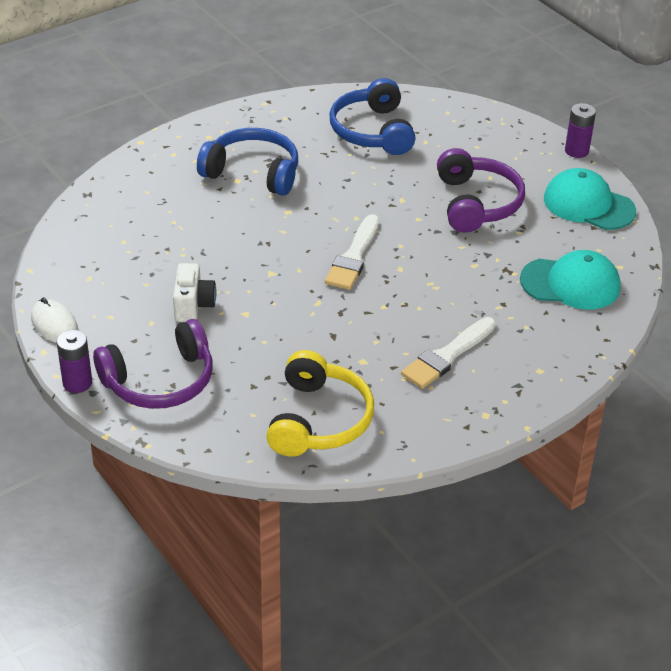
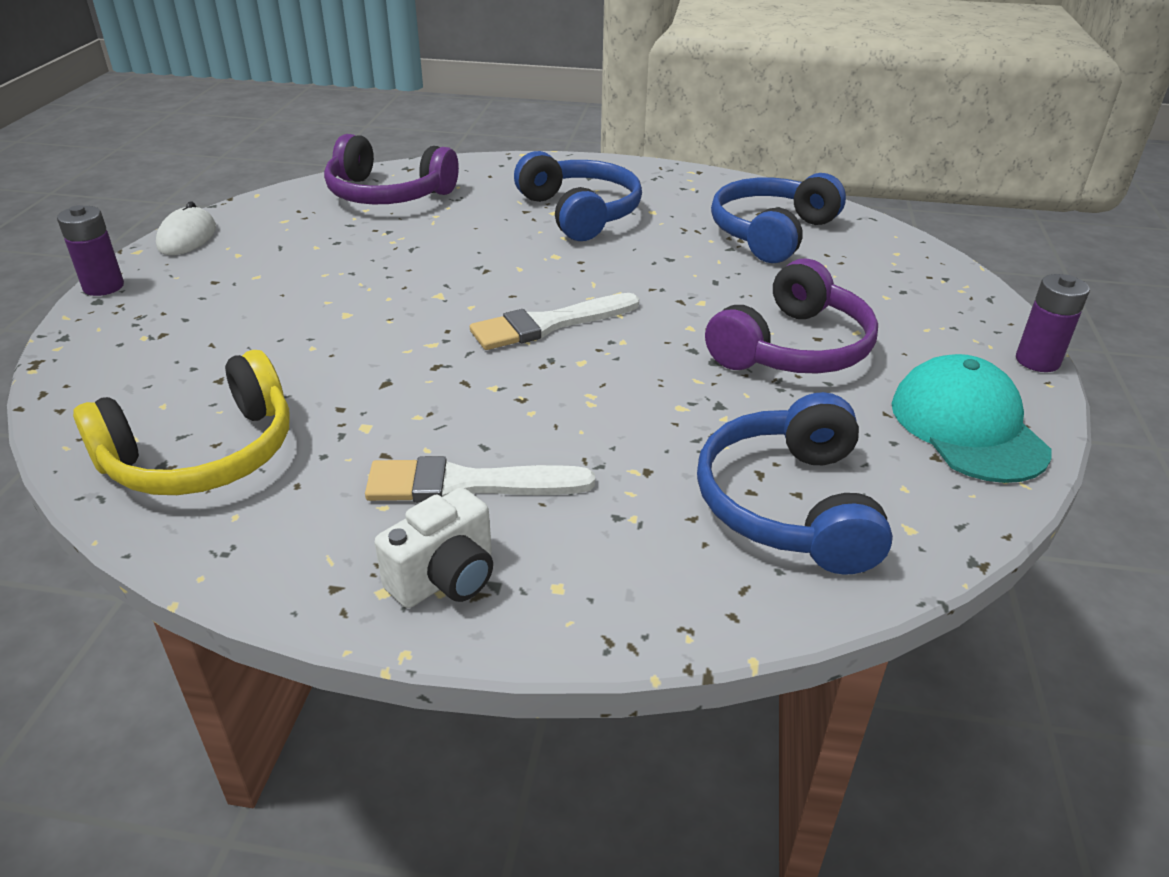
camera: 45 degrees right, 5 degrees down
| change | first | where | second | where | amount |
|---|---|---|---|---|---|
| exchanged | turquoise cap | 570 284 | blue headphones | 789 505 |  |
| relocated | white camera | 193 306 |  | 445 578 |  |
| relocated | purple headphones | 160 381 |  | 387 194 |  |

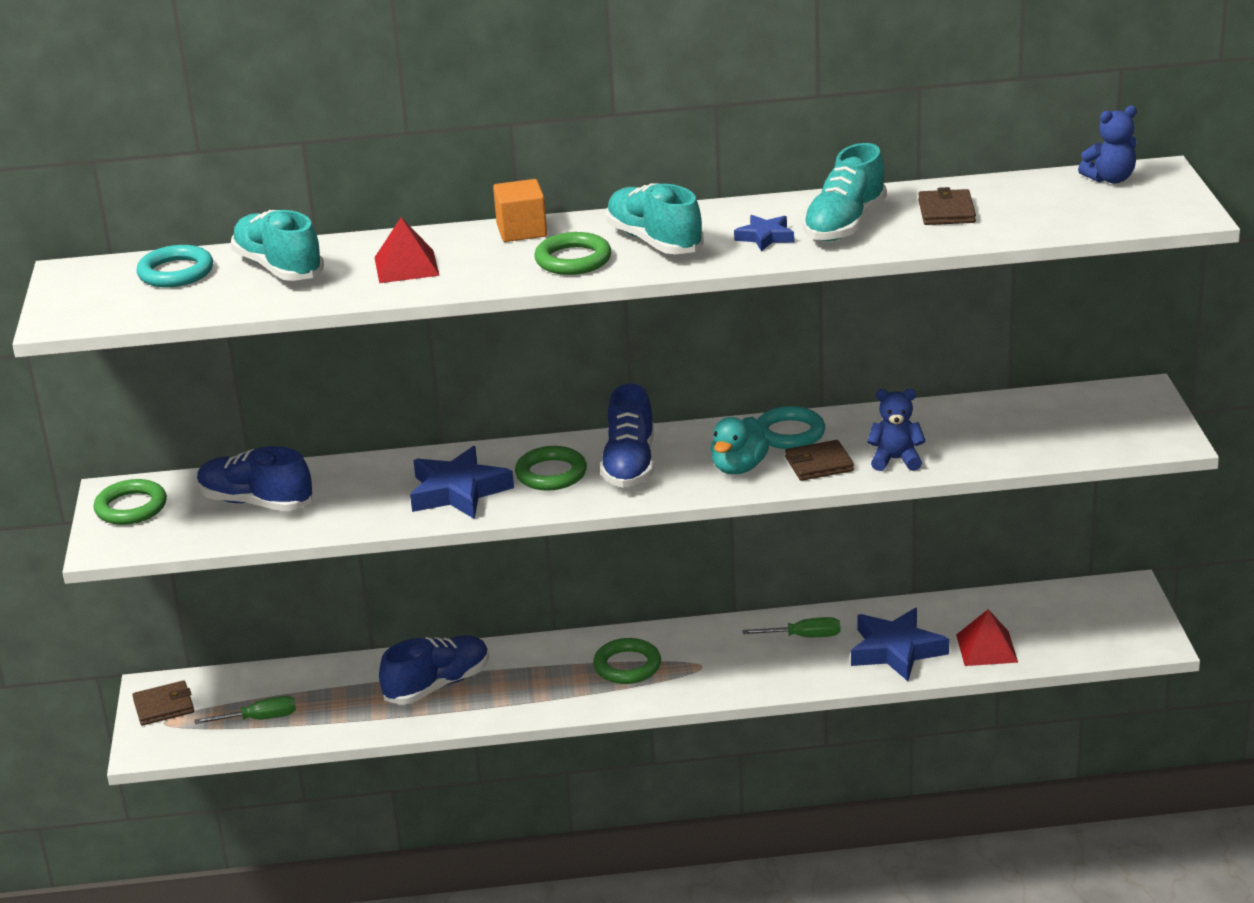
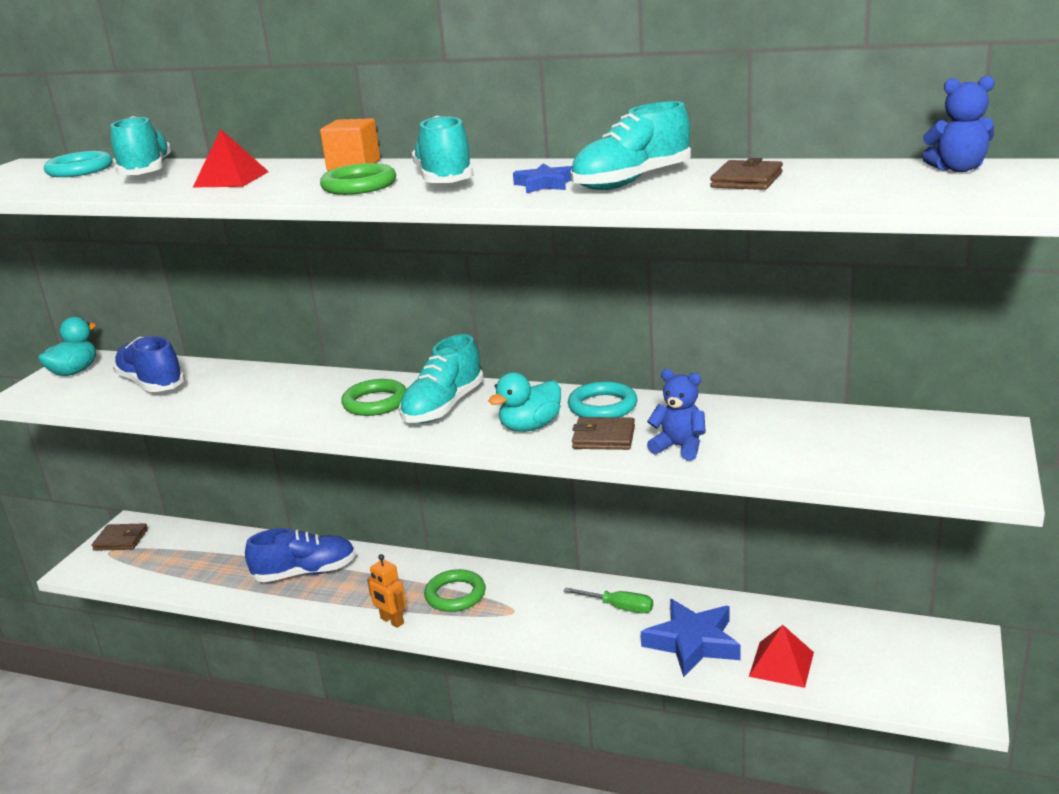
camera: 25 degrees right, 5 degrees down
| change | first | where | second | where | amount |
|---|---|---|---|---|---|
| colour | blue shoe | 629 464 | turquoise shoe | 443 407 |  |
| missing | blue star | 458 491 |  |  |  |
| exchanged | green ring | 131 507 | turquoise duck | 74 372 |  |
| missing | green screwdriver | 260 719 |  |  |  |
| appeared |  |  | orange robot | 392 621 |  |

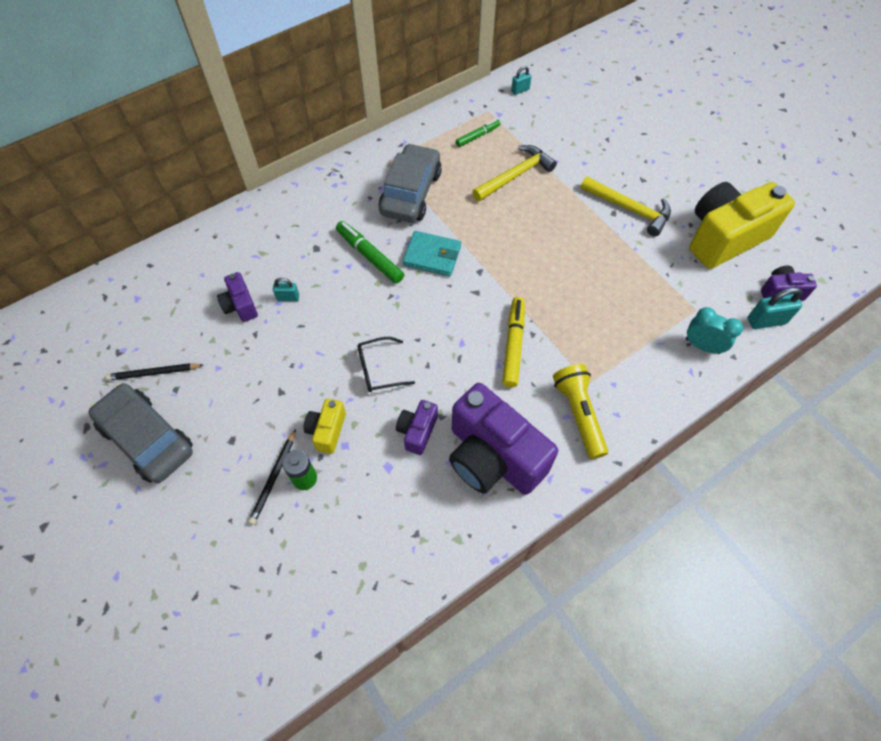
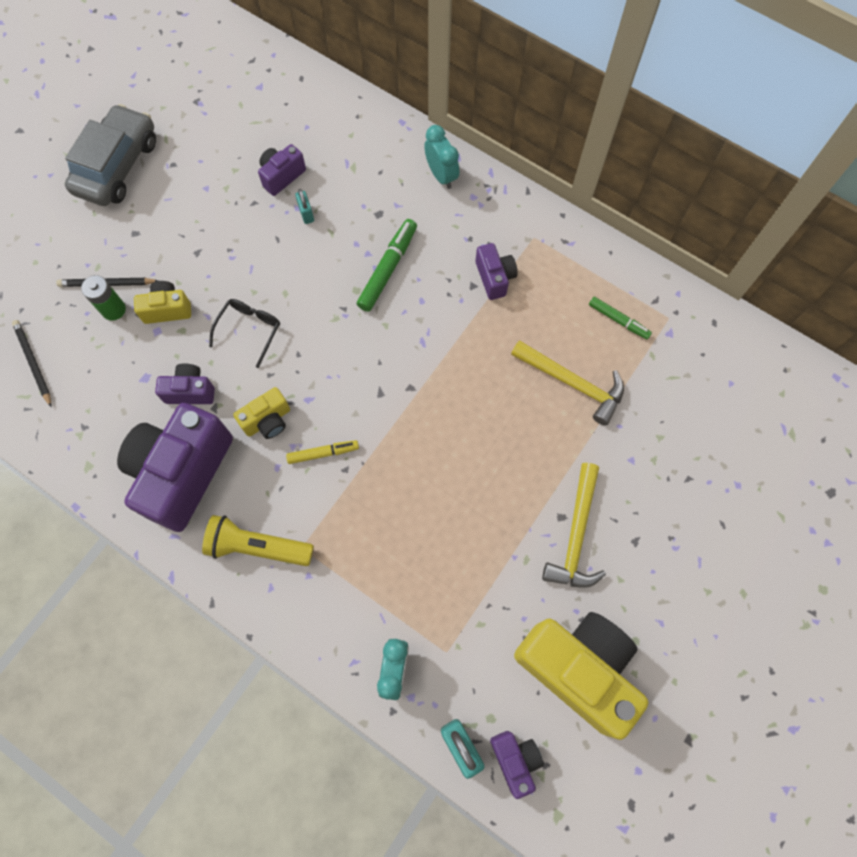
camera: 70 degrees right, 10 degrees up
| change | first | where | second | where | amount |
|---|---|---|---|---|---|
| missing | turquoise padlock | 520 90 |  |  |  |
| exchanged | grey car | 410 193 | purple camera | 494 277 |  |
| missing | turquoise wallet | 432 256 |  |  |  |
| size | yellow marker | 513 345 |  | 323 453 | x0.63 |
| spun | black glasses | 379 369 |  | 249 330 | 60 degrees clockwise |
| relocated | black pencil | 154 373 |  | 33 363 |  |
| spun | yellow flashlight | 579 414 |  | 258 546 | 135 degrees counterclockwise |
| appeared |  |  | turquoise clock | 441 175 |  |
| appeared |  |  | yellow camera | 267 420 |  |

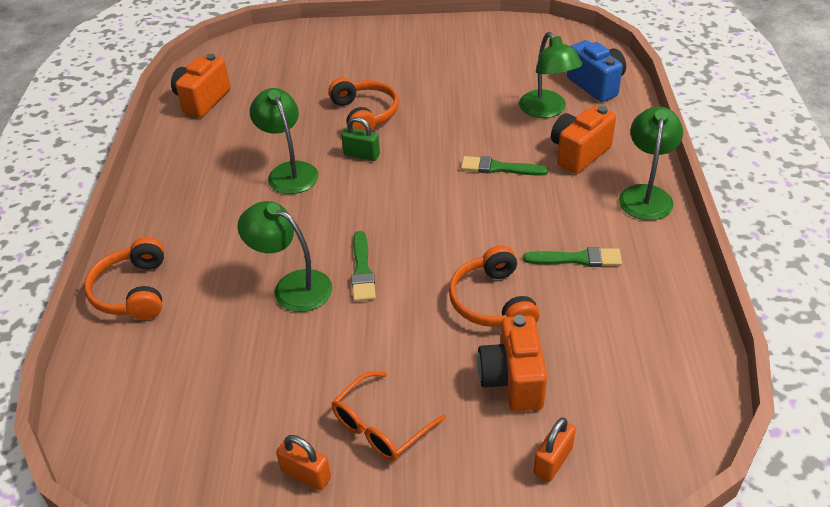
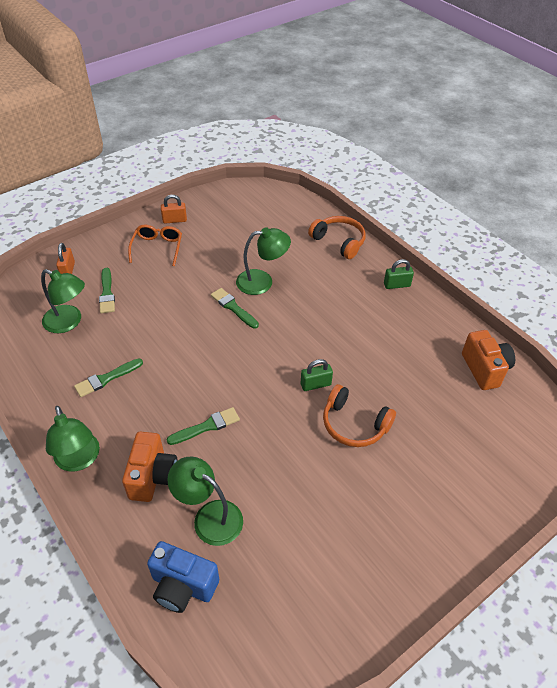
camera: 140 degrees right, 5 degrees up
| change | first | where | second | where | amount |
|---|---|---|---|---|---|
| relocated | green lamp | 289 171 |  | 69 322 |  |
| missing | orange headphones | 492 302 |  |  |  |
| exchanged | orange camera | 512 380 | green brush | 107 293 |  |
| appeared |  |  | green padlock | 397 285 |  |

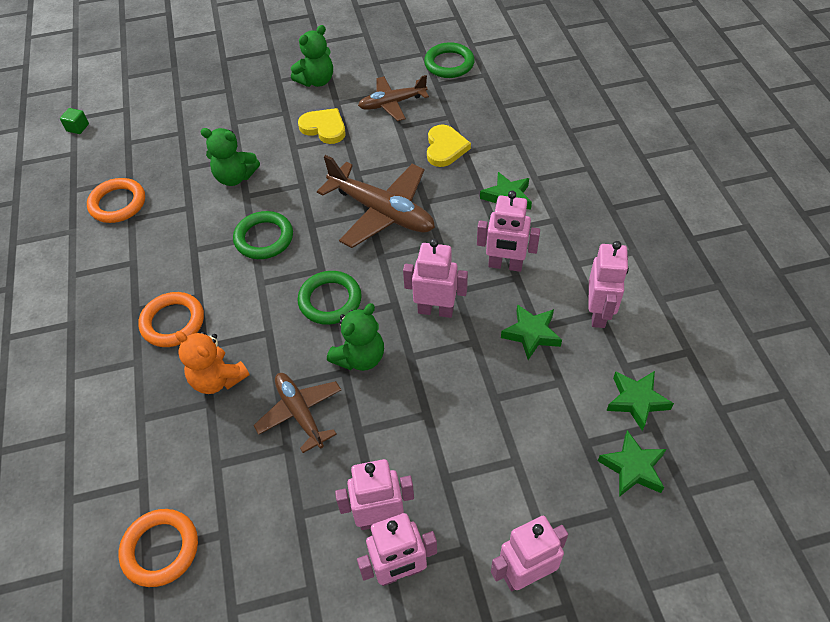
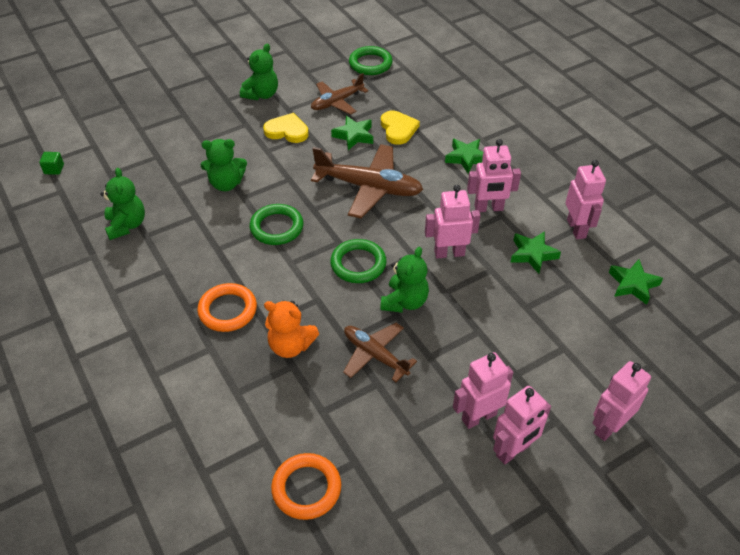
camera: 20 degrees left, 5 degrees down
| change | first | where | second | where | amount |
|---|---|---|---|---|---|
| exchanged | orange ring | 118 203 | green teddy bear | 126 225 |  |
| relocated | green star | 633 468 |  | 354 136 |  |

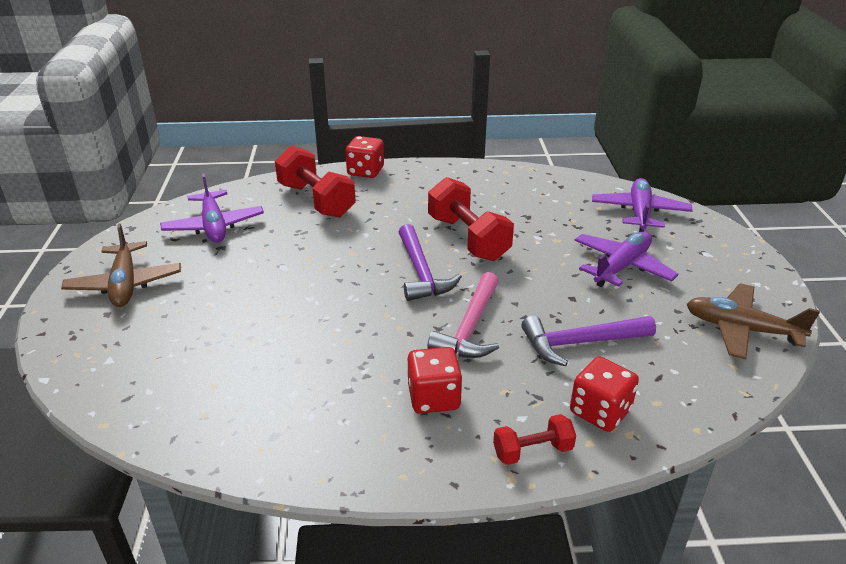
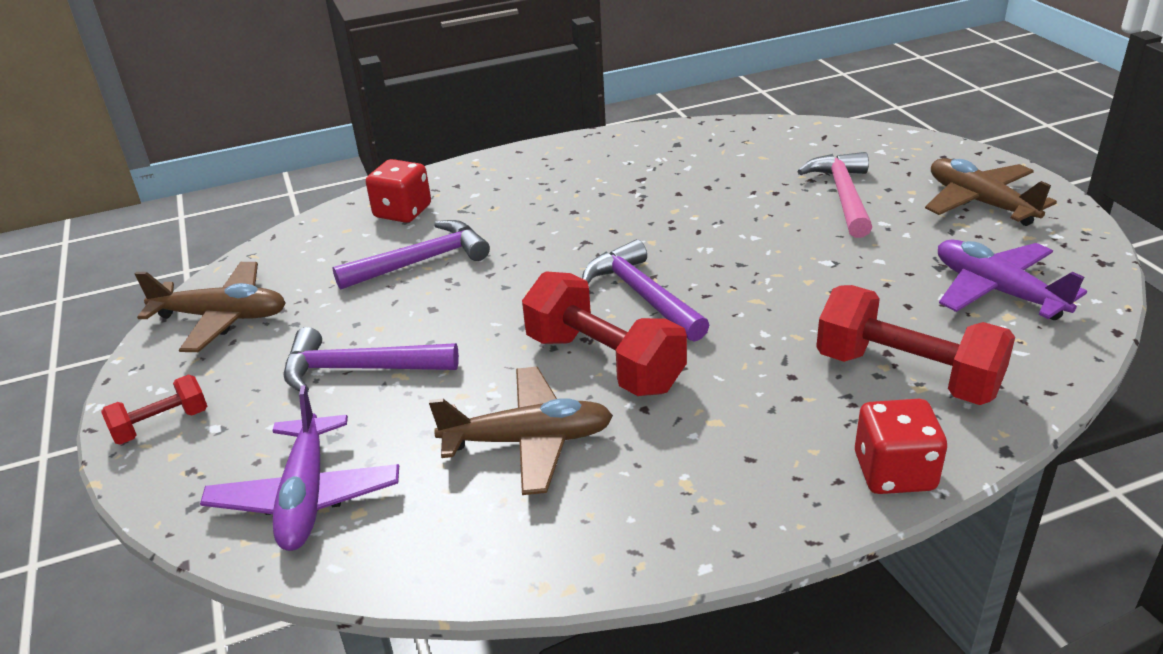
camera: 165 degrees right, 0 degrees up
| change | first | where | second | where | amount |
|---|---|---|---|---|---|
| exchanged | purple plane | 621 267 | purple hammer | 359 369 |  |
| relocated | pink hammer | 470 328 |  | 843 195 |  |
| missing | red dice | 434 398 |  |  |  |
| relocated | red dumbbell | 532 451 |  | 161 425 |  |
| appeared |  |  | brown plane | 528 441 |  |

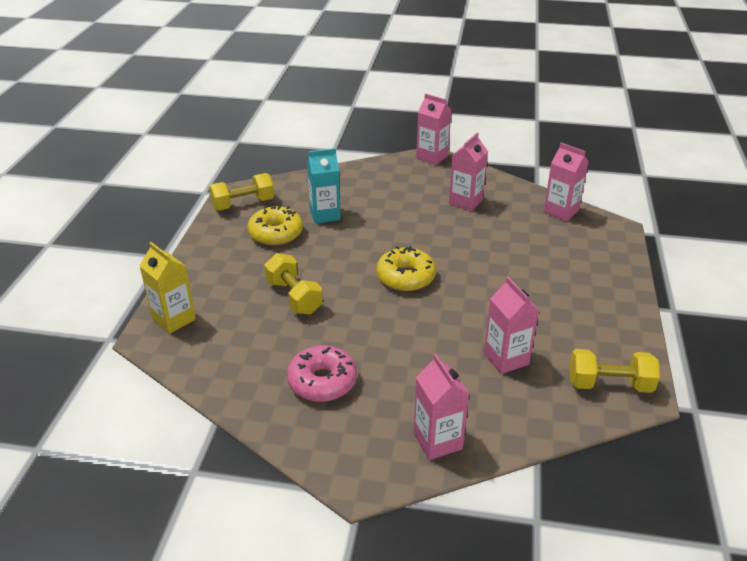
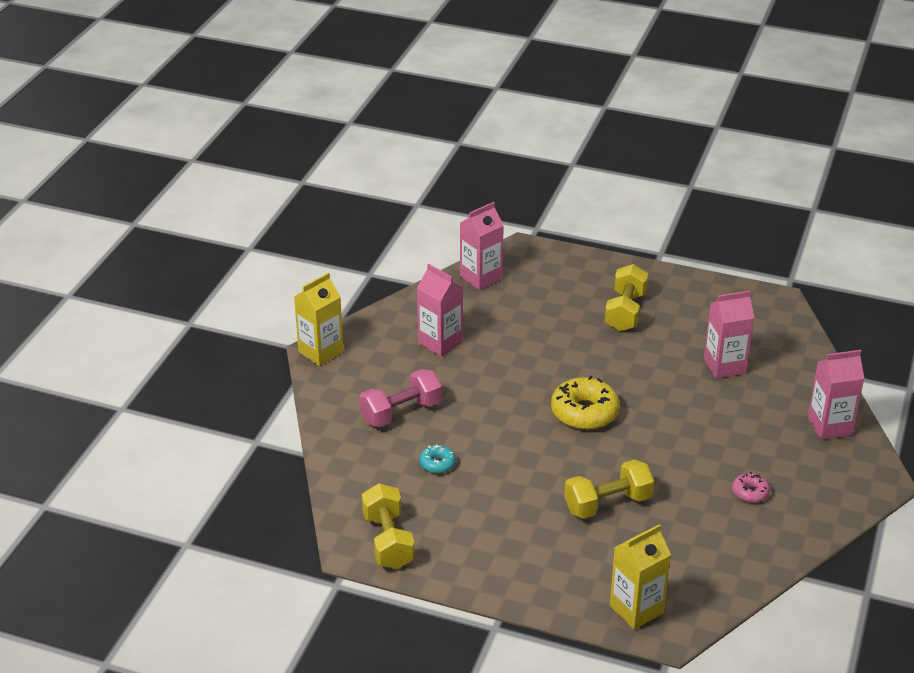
camera: 80 degrees left, 0 degrees up
| change | first | where | second | where | amount |
|---|---|---|---|---|---|
| colour | pink carton | 432 157 | yellow carton | 321 352 |  |
| exchanged | turquoise carton | 325 215 | turquoise donut | 437 464 |  |
| missing | yellow donut | 276 233 |  |  |  |
| size | pink donut | 322 381 |  | 750 492 | x0.51 |
| relocated | yellow dumbbell | 609 384 |  | 625 312 |  |
| appeared |  |  | pink dumbbell | 401 412 |  |

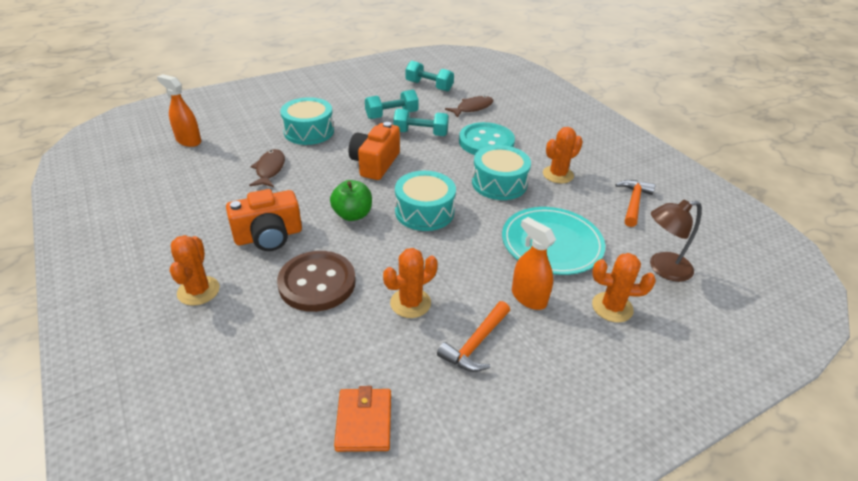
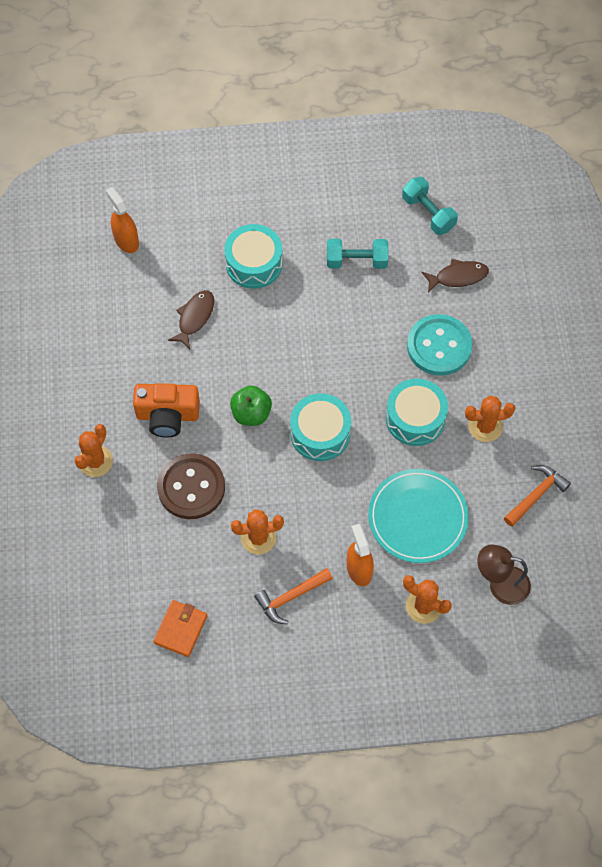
camera: 25 degrees right, 25 degrees up
| change | first | where | second | where | amount |
|---|---|---|---|---|---|
| missing | turquoise dumbbell | 420 133 |  |  |  |
| missing | orange camera | 375 163 |  |  |  |

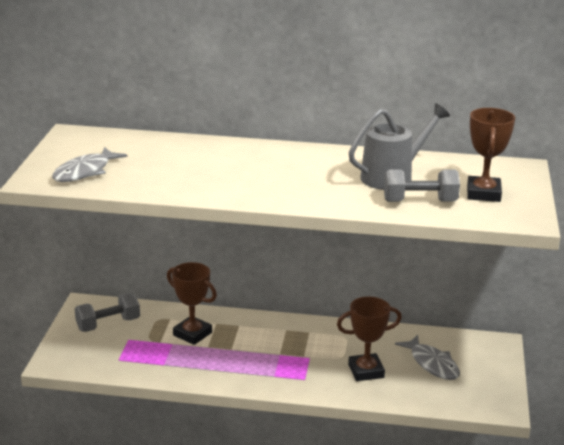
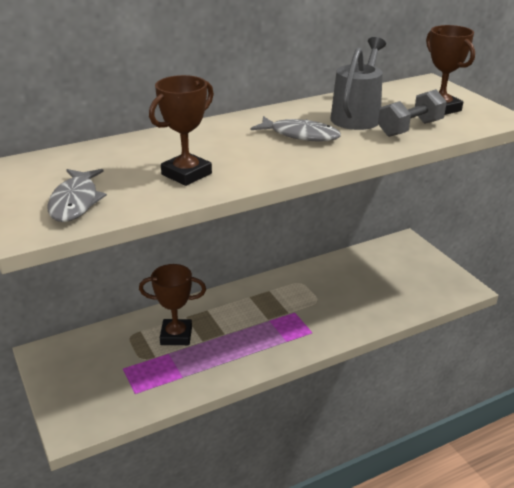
camera: 35 degrees left, 5 degrees up
| change | first | where | second | where | amount |
|---|---|---|---|---|---|
| missing | grey dumbbell | 108 324 |  |  |  |
| relocated | brown trophy | 366 371 |  | 186 174 |  |
| relocated | grey fish | 432 364 |  | 300 135 |  |

